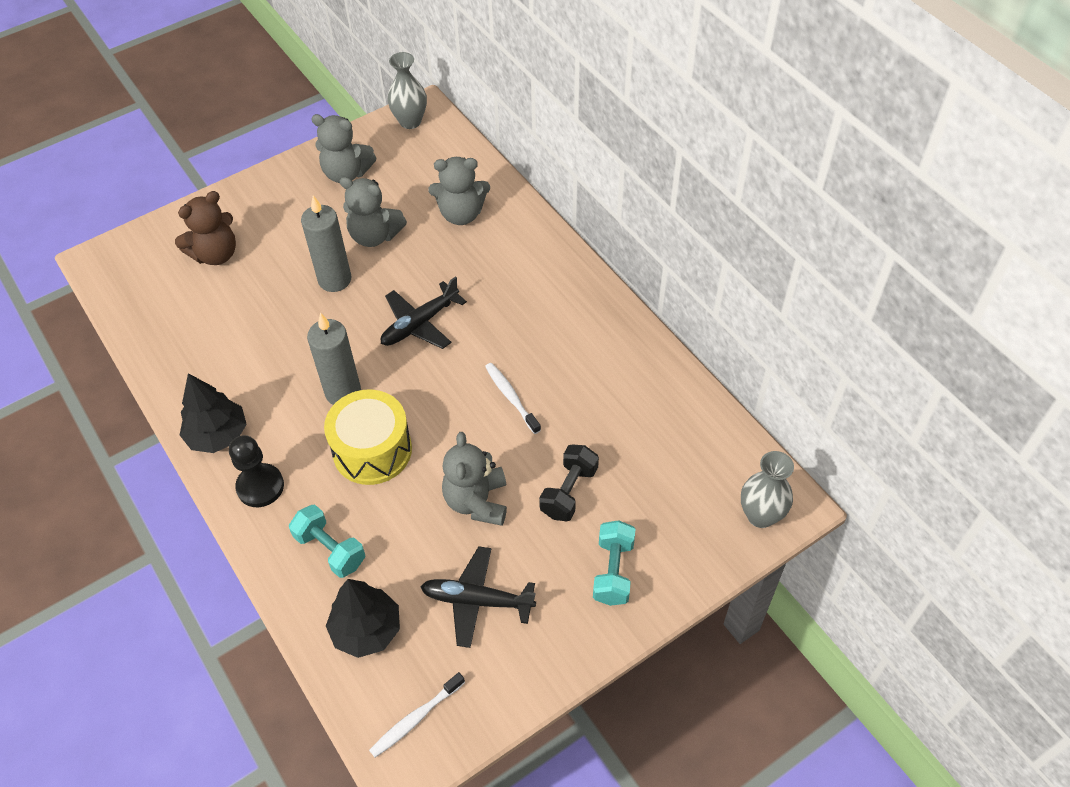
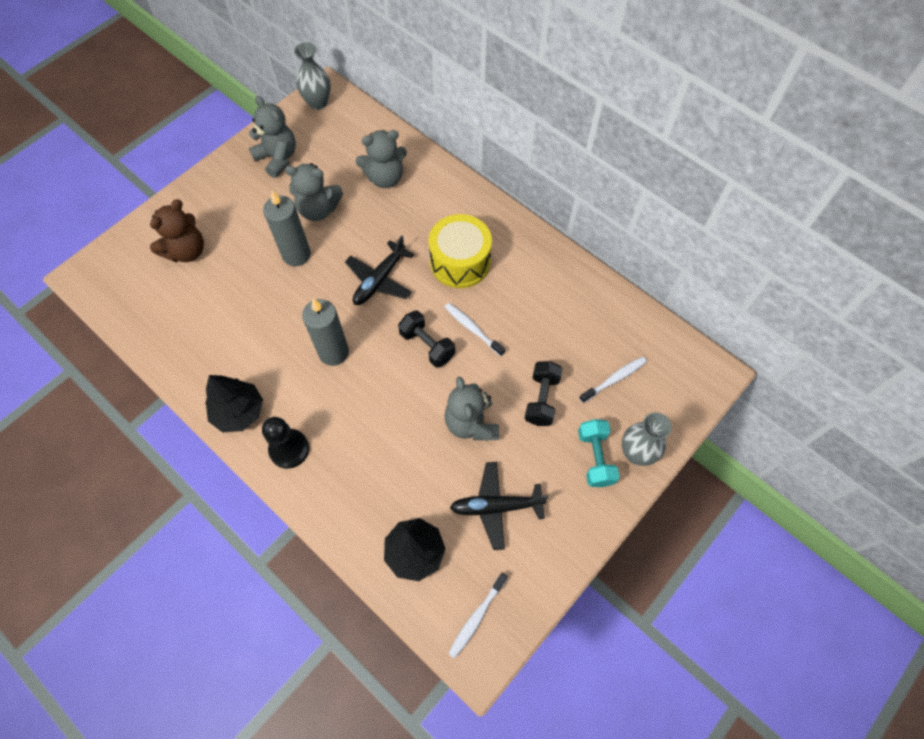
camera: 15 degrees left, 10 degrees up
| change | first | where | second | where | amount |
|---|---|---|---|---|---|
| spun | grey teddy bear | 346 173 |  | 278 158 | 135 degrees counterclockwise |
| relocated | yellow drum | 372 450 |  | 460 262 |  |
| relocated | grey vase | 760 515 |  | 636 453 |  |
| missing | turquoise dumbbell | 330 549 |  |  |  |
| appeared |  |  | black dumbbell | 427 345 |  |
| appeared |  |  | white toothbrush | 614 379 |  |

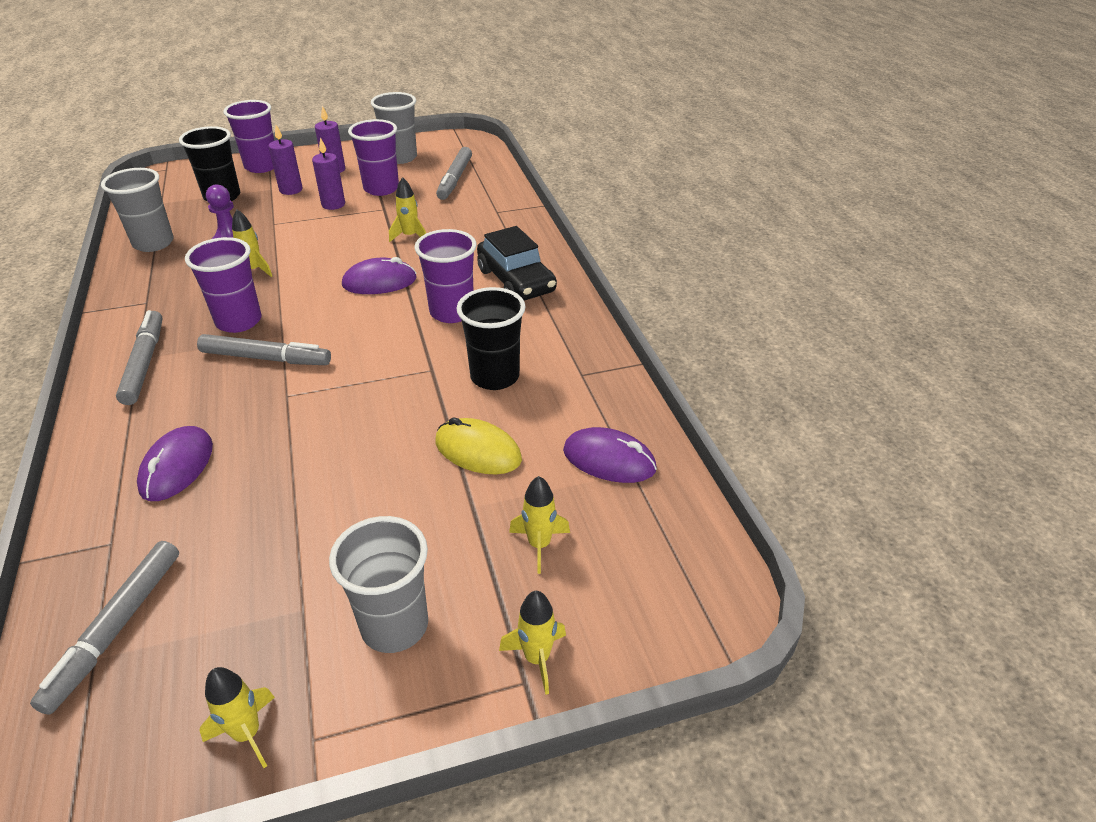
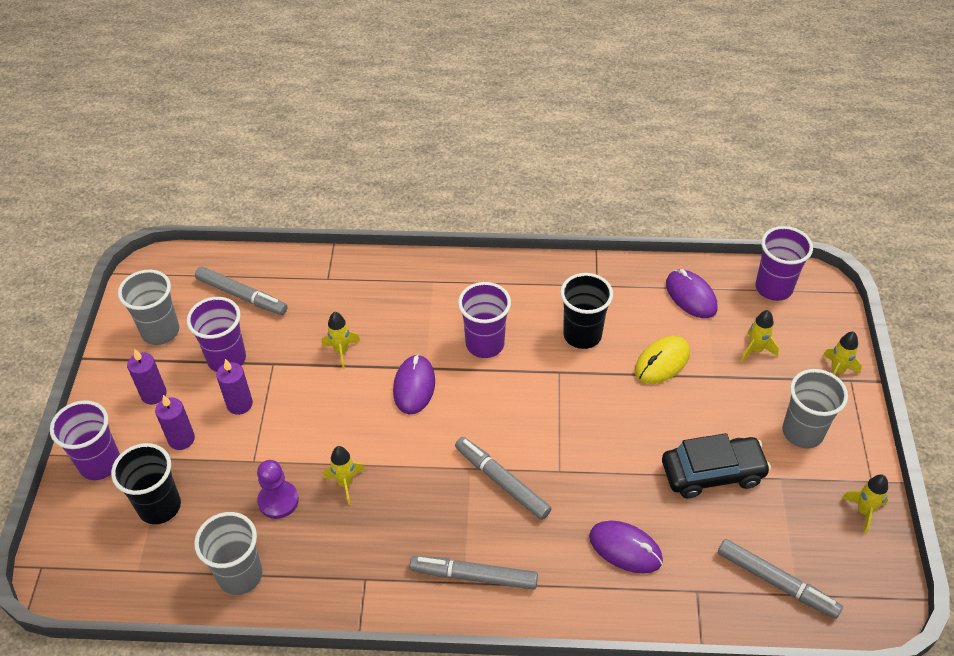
camera: 70 degrees left, 10 degrees up
| change | first | where | second | where | amount |
|---|---|---|---|---|---|
| relocated | black car | 516 281 |  | 712 473 |  |
| relocated | purple cup | 239 321 |  | 773 288 |  |
| spun | grey marker | 266 358 |  | 502 482 | 75 degrees counterclockwise |
| spun | purple mouse | 609 460 |  | 691 296 | 75 degrees counterclockwise |

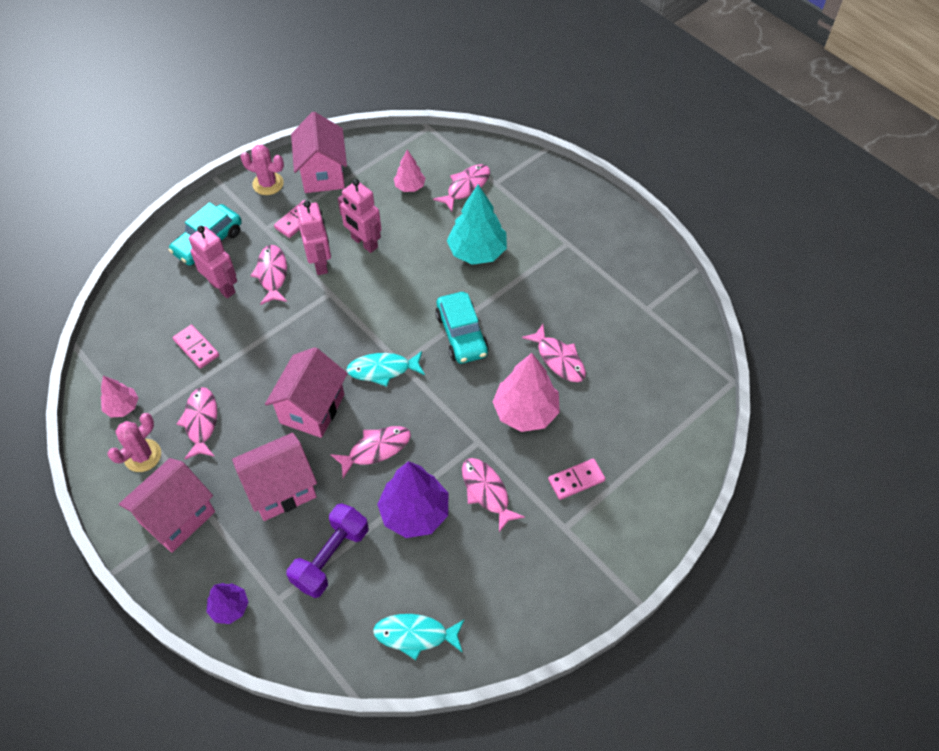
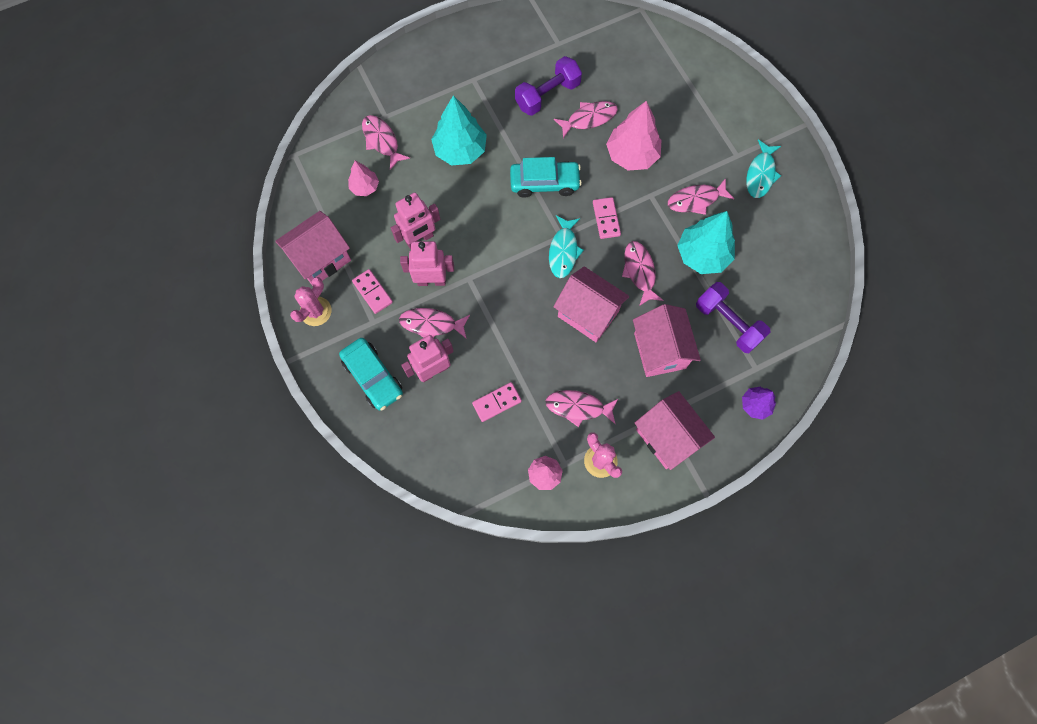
camera: 75 degrees left, 15 degrees up
| change | first | where | second | where | amount |
|---|---|---|---|---|---|
| spun | pink house | 323 174 |  | 321 259 | 45 degrees counterclockwise |
| relocated | pink domino | 576 480 |  | 606 219 |  |
| colour | purple tree | 414 512 | turquoise tree | 702 255 |  |
| relocated | turquoise fish | 415 635 |  | 760 174 |  |
| appeared |  |  | purple dumbbell | 547 95 |  |

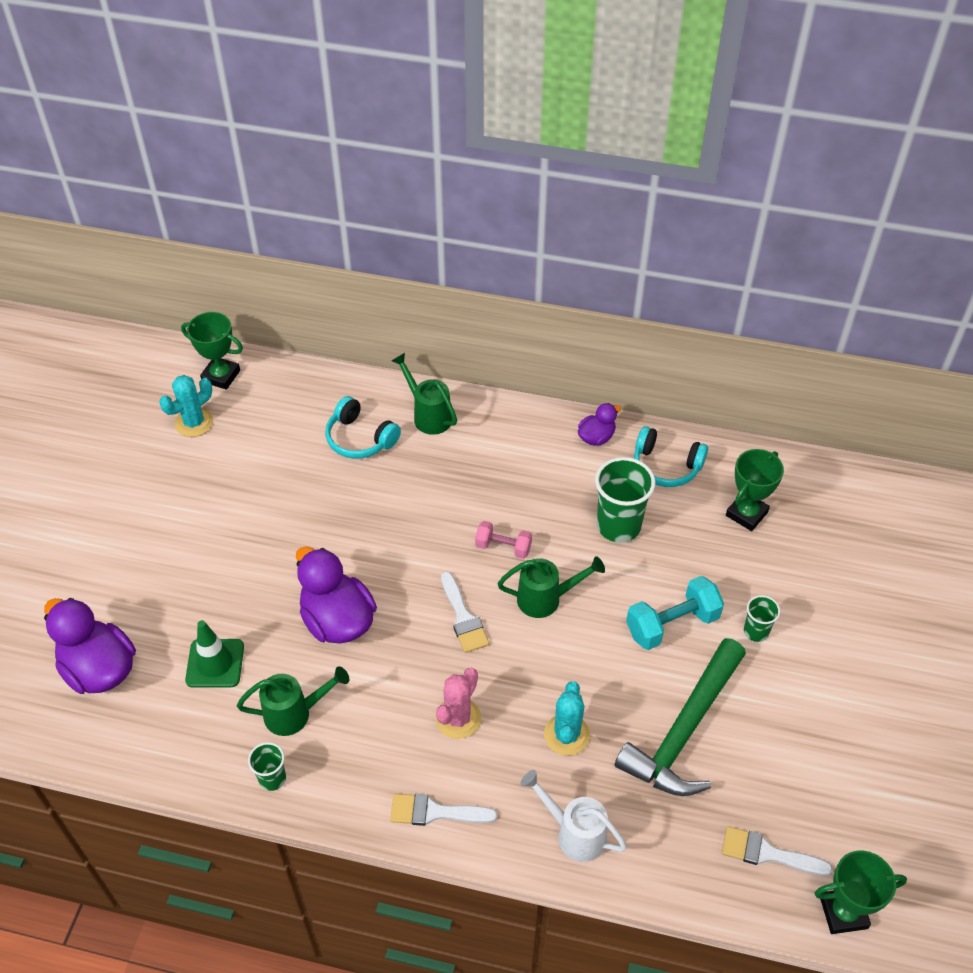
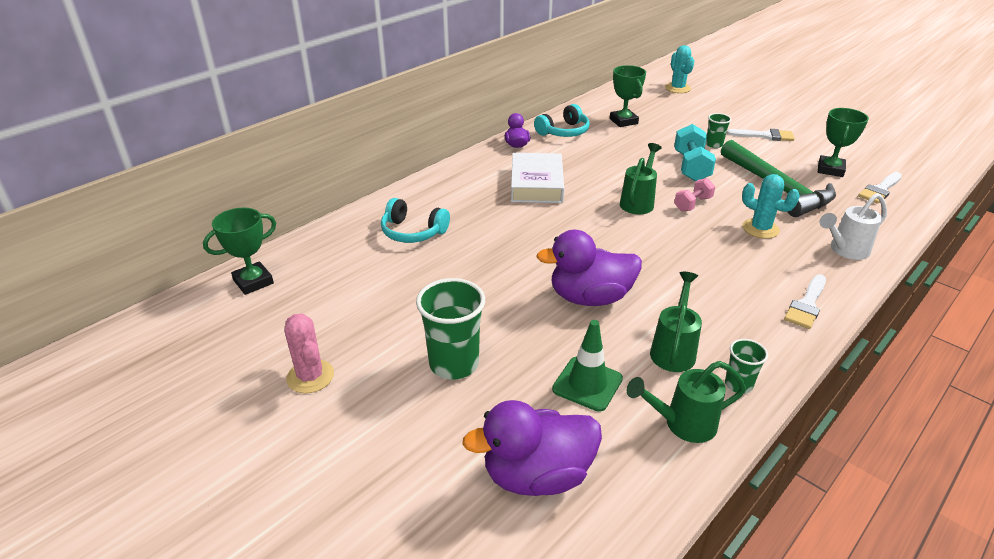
camera: 60 degrees left, 15 degrees down
| change | first | where | second | where | amount |
|---|---|---|---|---|---|
| relocated | green watering can | 428 415 |  | 683 424 |  |
| relocated | turquoise cactus | 194 422 |  | 677 88 |  |
| spun | turquoise headphones | 360 438 |  | 413 232 | 45 degrees clockwise |
| relocated | green cup | 618 526 |  | 454 364 |  |
| relocated | pink dumbbell | 503 547 |  | 692 204 |  |
| relocated | white brush | 463 617 |  | 765 136 |  |
| relocated | pink cactus | 458 718 |  | 310 376 |  |
| relocated | green trophy | 843 912 |  | 830 169 |  |
| appeared |  |  | white book | 536 184 |  |

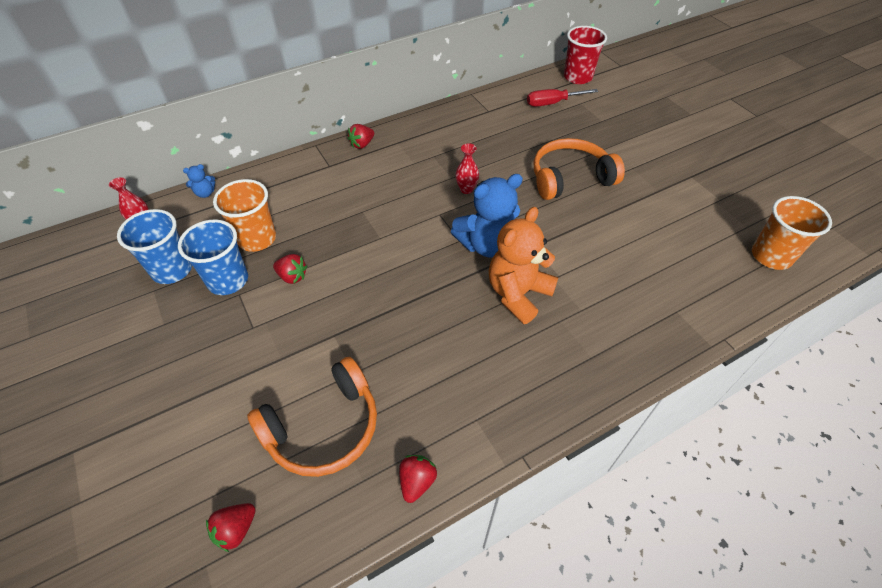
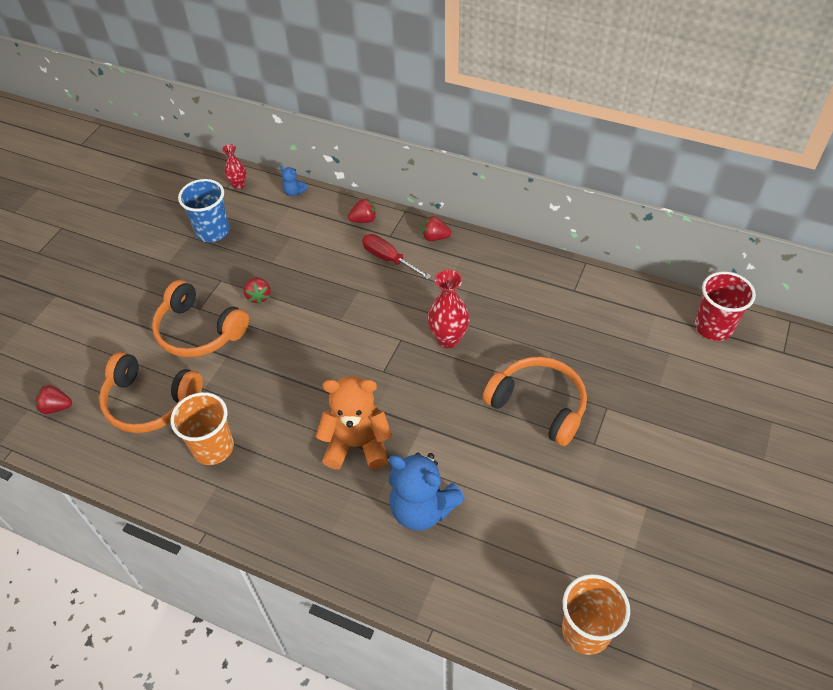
camera: 55 degrees right, 0 degrees up
| change | first | where | second | where | amount |
|---|---|---|---|---|---|
| relocated | red screwdriver | 553 103 |  | 389 259 |  |
| size | red vase | 466 189 |  | 448 339 | x1.64 |
| relocated | blue teddy bear | 487 245 |  | 422 508 |  |
| relocated | orange cup | 257 239 |  | 213 448 |  |
| missing | blue cup | 228 280 |  |  |  |
| relocated | red strawberry | 417 481 |  | 364 220 |  |
| appeared |  |  | orange headphones | 199 331 |  |

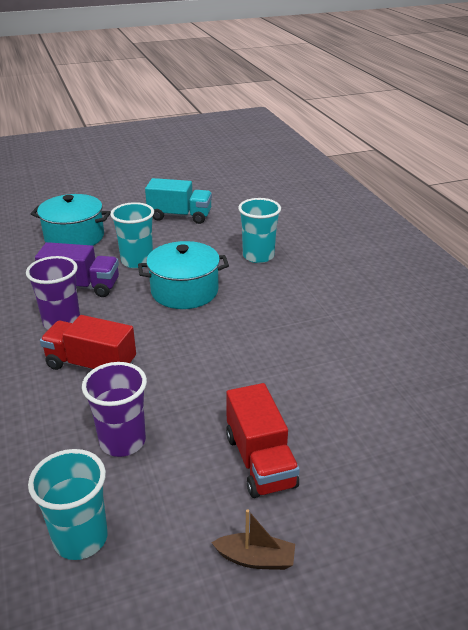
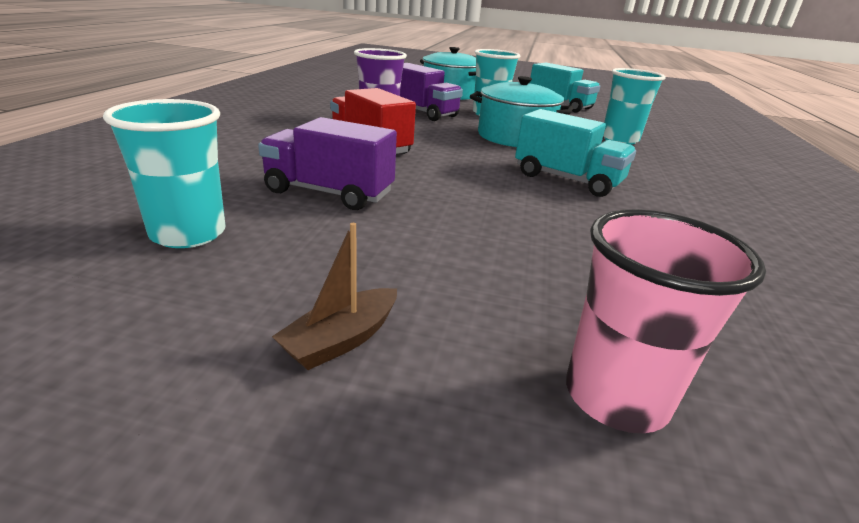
camera: 30 degrees right, 5 degrees down
| change | first | where | second | where | amount |
|---|---|---|---|---|---|
| exchanged | purple cup | 122 441 | purple truck | 329 193 |  |
| missing | red truck | 260 461 |  |  |  |
| spun | brown boat | 255 559 |  | 341 340 | 90 degrees clockwise |
| appeared |  |  | turquoise truck | 567 180 |  |
| appeared |  |  | pink cup | 616 397 |  |

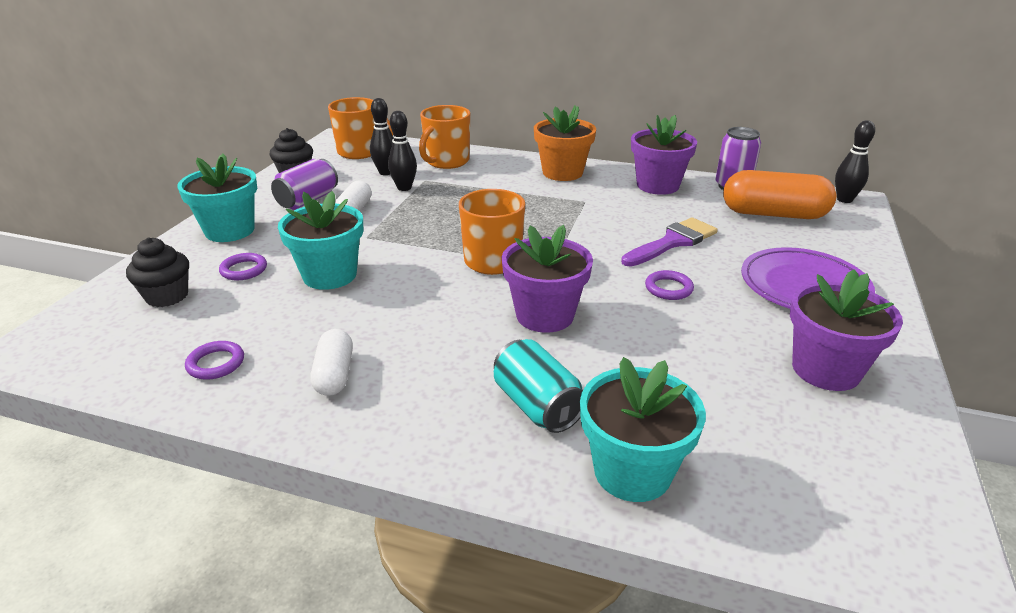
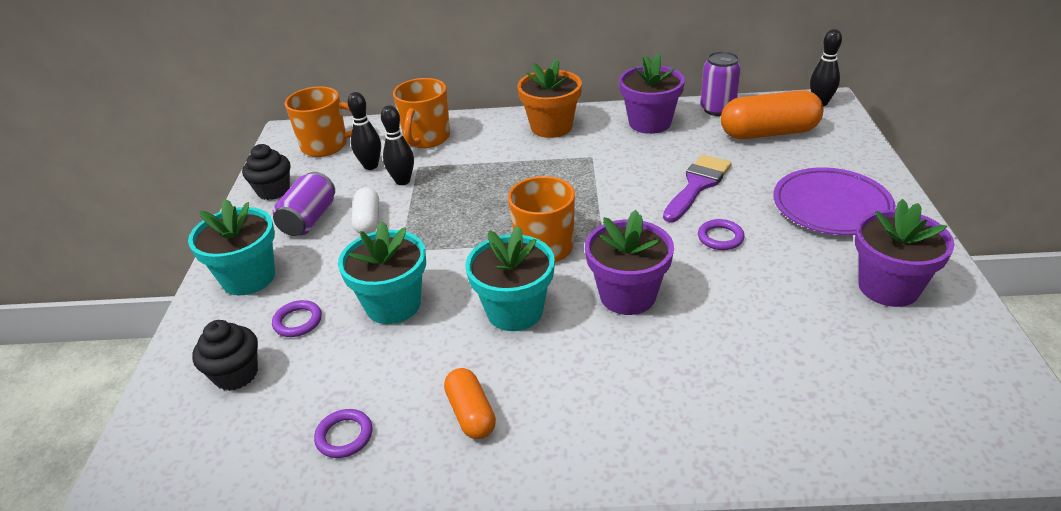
camera: 15 degrees left, 5 degrees up
| change | first | where | second | where | amount |
|---|---|---|---|---|---|
| colour | white capsule | 334 374 | orange capsule | 471 414 |  |
| missing | turquoise can | 537 406 |  |  |  |
| relocated | turquoise flower pot | 632 472 |  | 515 311 |  |

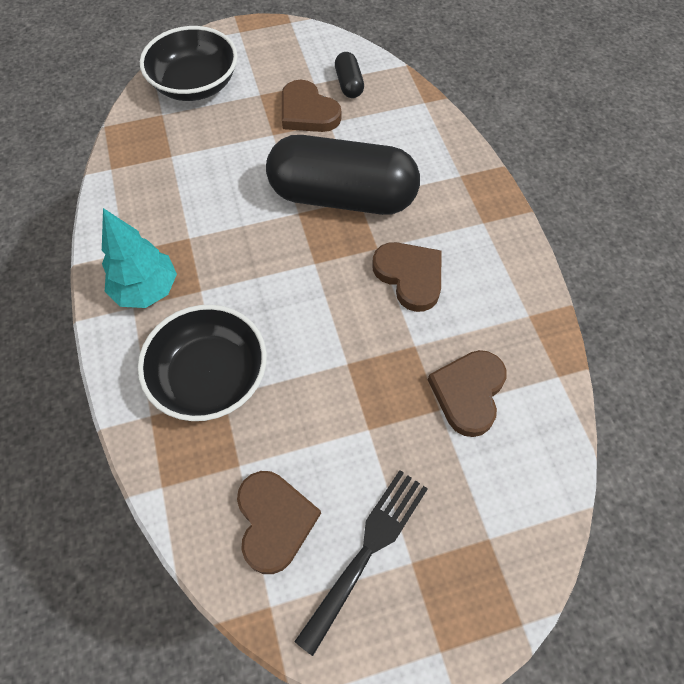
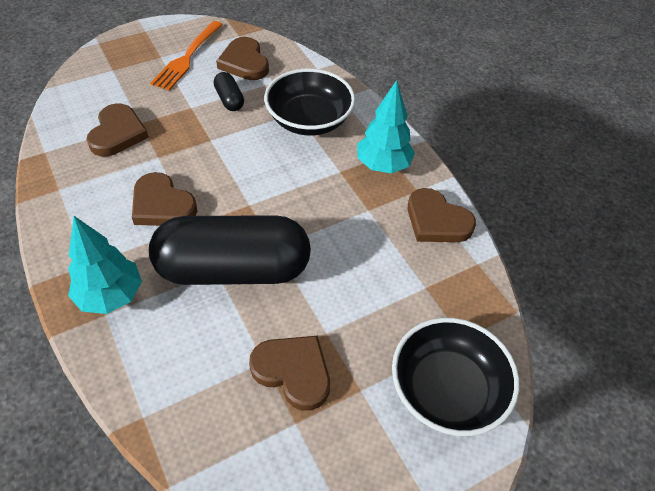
camera: 165 degrees right, 10 degrees down
| change | first | where | second | where | amount |
|---|---|---|---|---|---|
| relocated | black capsule | 349 84 |  | 229 99 |  |
| colour | black fork | 367 551 | orange fork | 187 57 |  |
| appeared |  |  | brown heart | 437 221 |  |
| appeared |  |  | turquoise tree | 110 296 |  |

